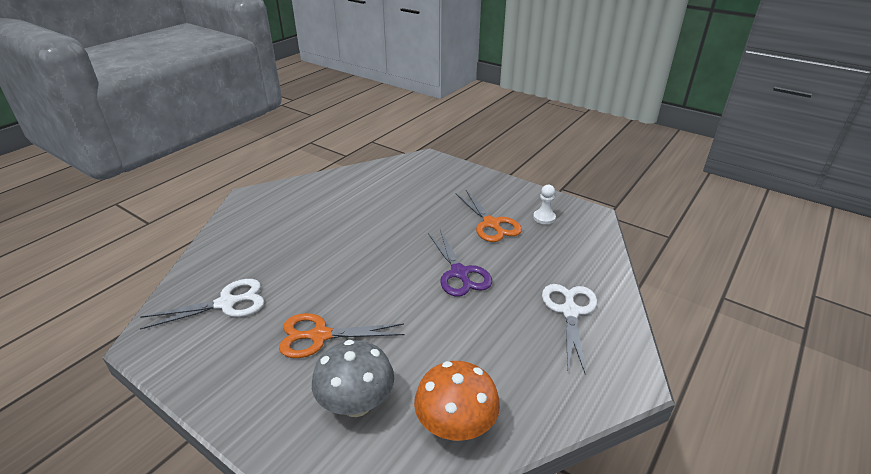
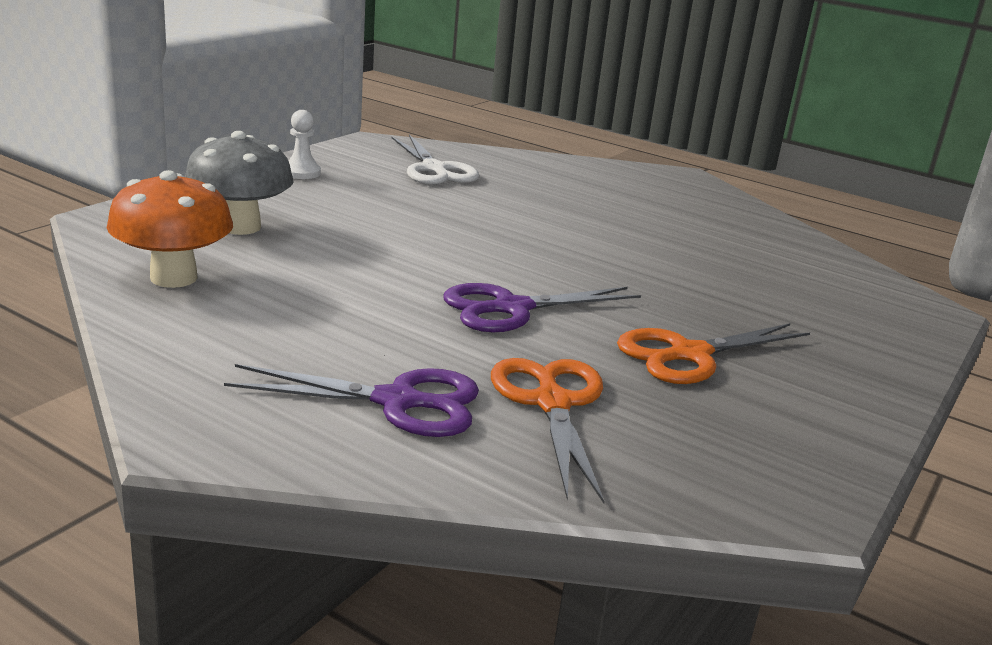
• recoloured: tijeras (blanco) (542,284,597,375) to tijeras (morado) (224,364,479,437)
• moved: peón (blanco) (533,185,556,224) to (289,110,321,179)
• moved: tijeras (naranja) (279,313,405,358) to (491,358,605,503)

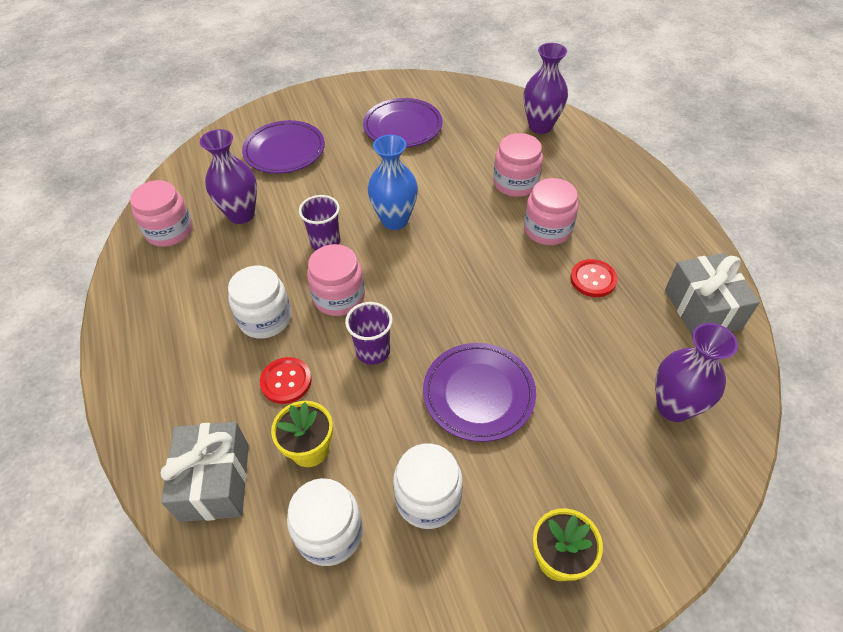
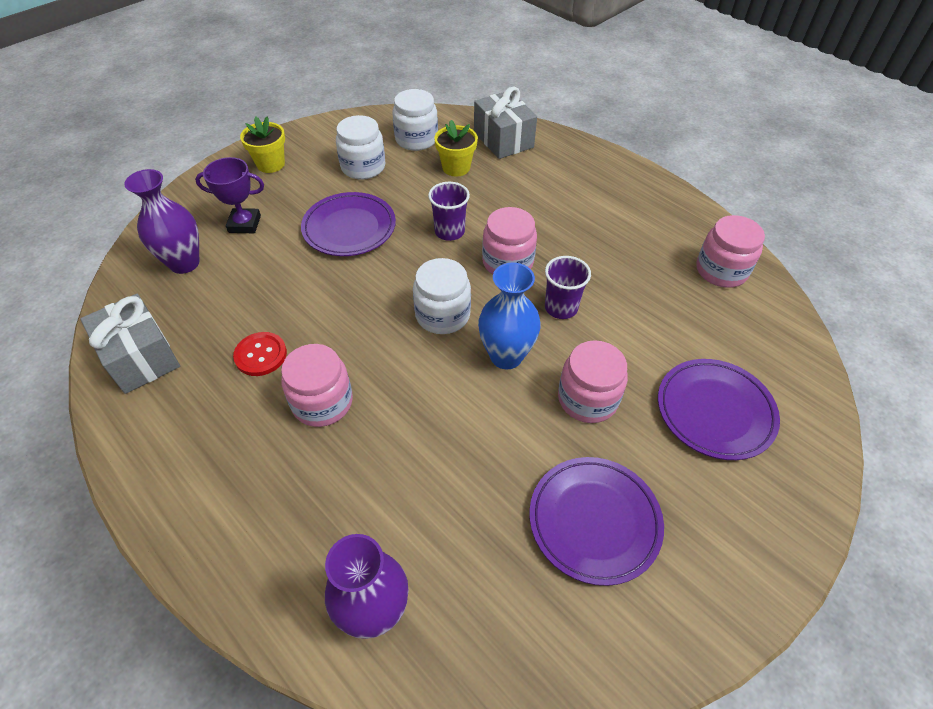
• added: trofeo (morado) (195,157,264,233)
• moved: tarro (blanco) (228,266,291,339) to (413,258,471,334)
• moved: tarro (rosa) (493,133,543,197) to (558,340,628,423)
• removed: florero (morado) (200,129,257,224)
• removed: botón (rojo) (260,357,312,404)

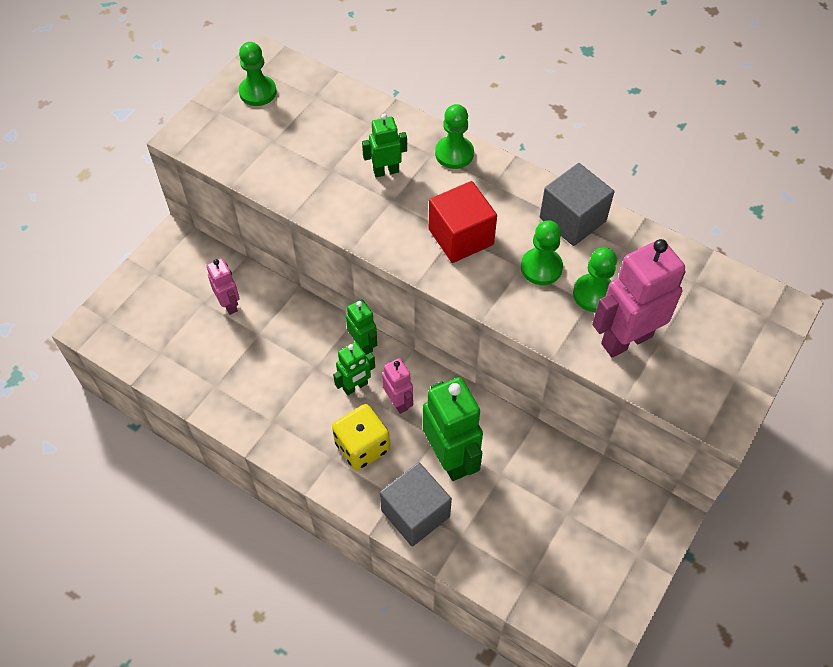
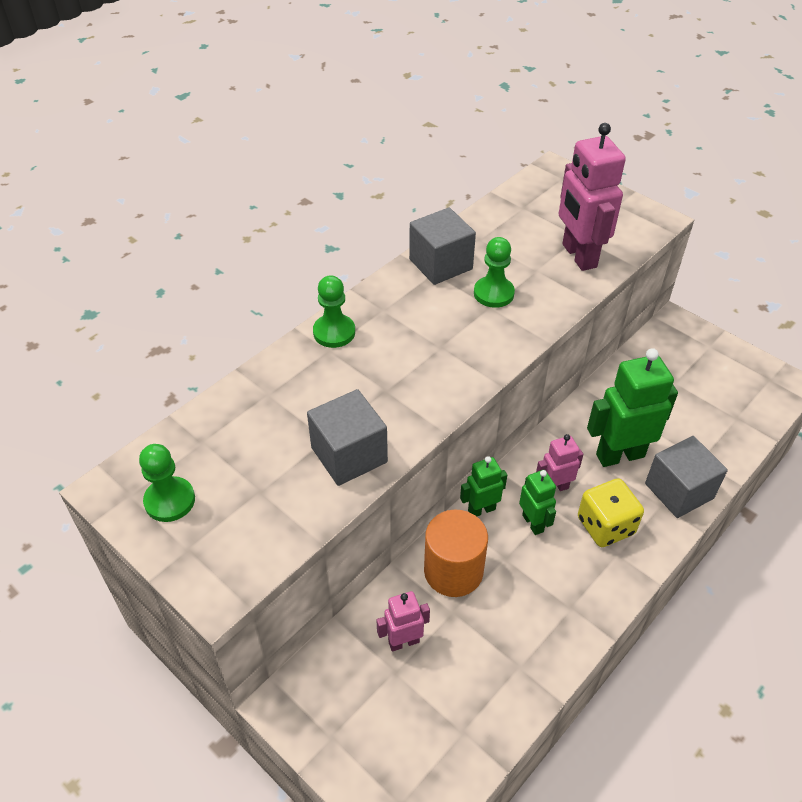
• added: cubo (gris) (307,389,388,486)
• added: cilindro (naranja) (424,510,488,597)
• removed: robot (verde) (362,114,407,177)
• removed: cubo (rojo) (429,181,497,263)
• removed: peón (verde) (573,247,617,312)

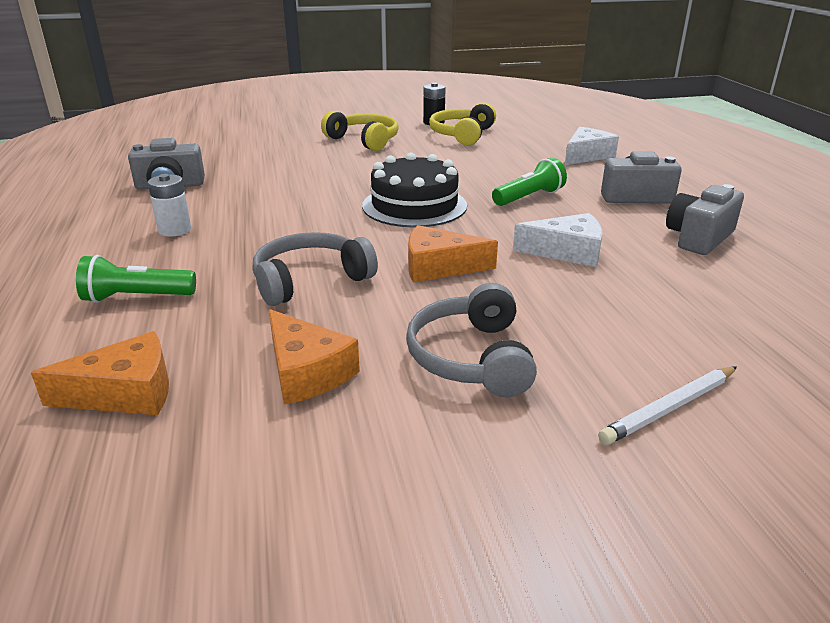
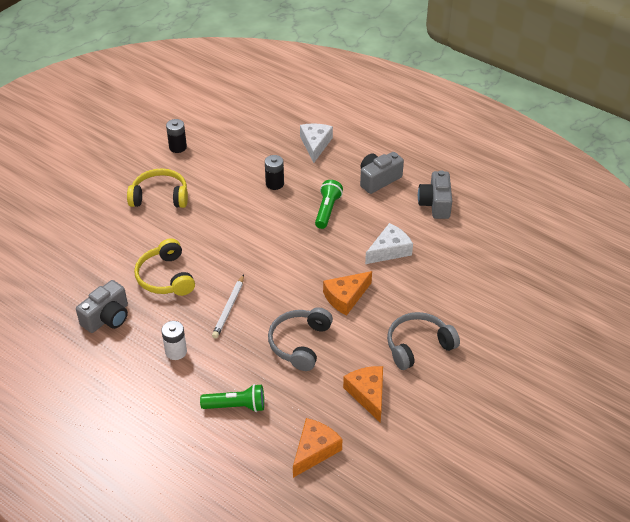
• moved: auriculares (amarillo) (429,102,496,146) to (134,238,195,296)
• turned: lámpara de mano (verde) (76,255,196,303) = (200,384,264,412) 135 degrees counterclockwise
• moved: lápiz (blanco) (598,367,737,445) to (212,275,244,339)
• added: pila (negro) (265,155,284,190)
• turned: queso (naranja) (269,309,360,405) = (343,366,383,423) 120 degrees counterclockwise
• turned: auriculares (gris) (406,283,537,397) = (387,312,460,370) 105 degrees clockwise
• removed: tarta (negro) (362,153,467,227)

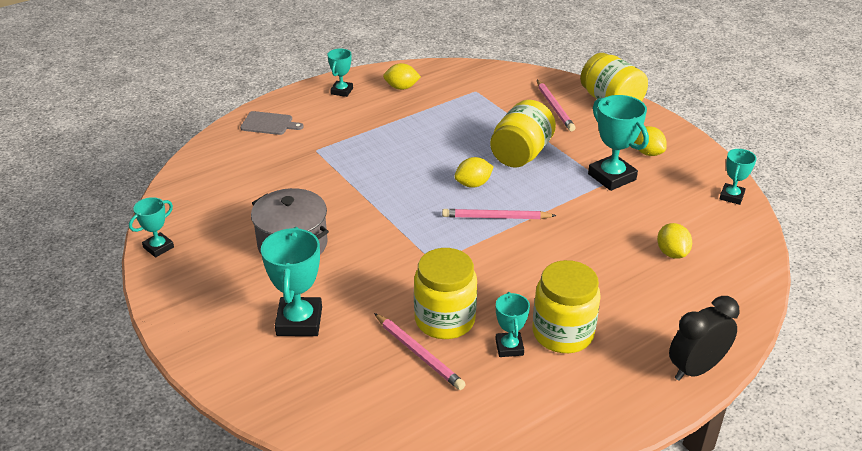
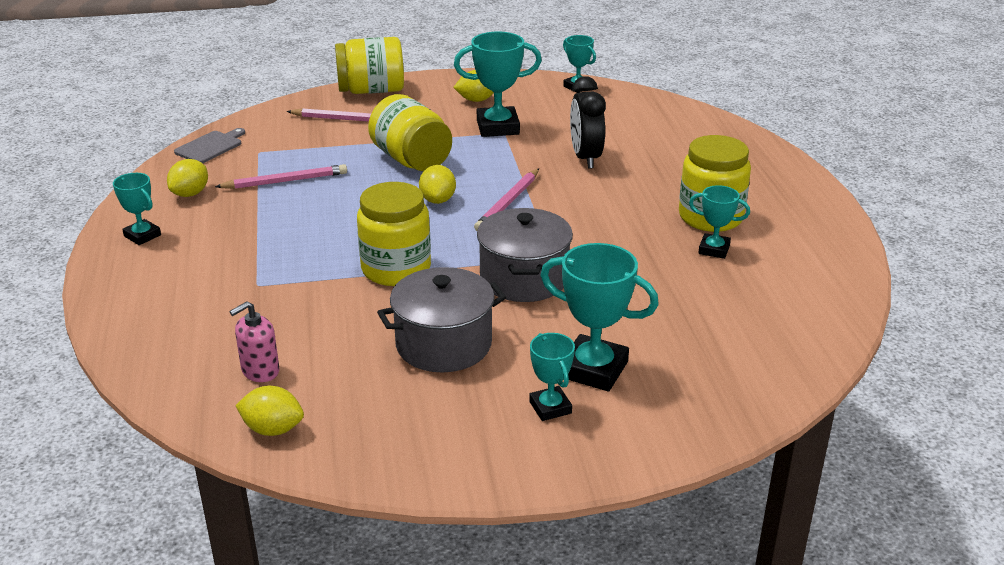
• moved: tabla de cortar (gris) (240,111,304,135) to (174,128,245,163)
• moved: lápiz (rosa) (374,313,466,390) to (215,164,347,189)
• added: dispensador de jabón (rosa) (229,301,280,382)
• moved: limón (amarillo) (657,223,692,259) to (235,386,304,436)
• moved: tarro (amarillo) (414,248,477,339) to (357,182,431,286)
• added: olla (gris) (477,208,573,302)
• moved: trofeo (turquesa) (129,197,174,257) to (529,333,575,421)
• moved: despertador (negro) (669,296,739,381) to (570,76,606,169)

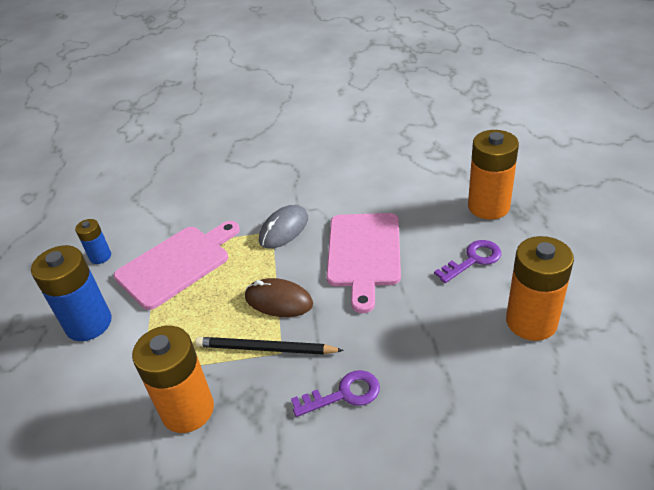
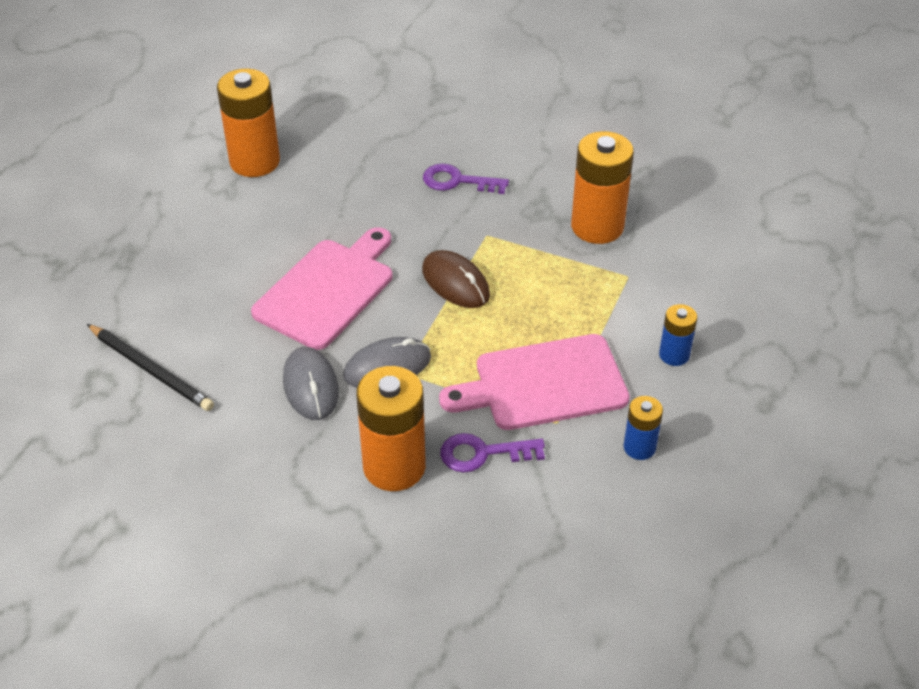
• moved: lápiz (negro) (195,337,344,355) to (87,324,214,411)
• added: ratón (gris) (283,347,339,420)
• moved: pila (naranja) (468,130,519,220) to (356,366,426,491)
• moved: llave (morado) (434,240,501,283) to (440,433,545,473)
• resized: pila (azul) (31,245,112,341) = (659,304,697,366) x0.53

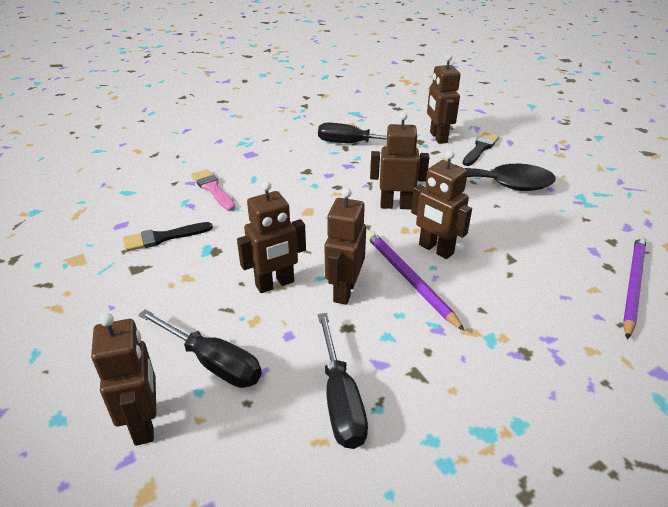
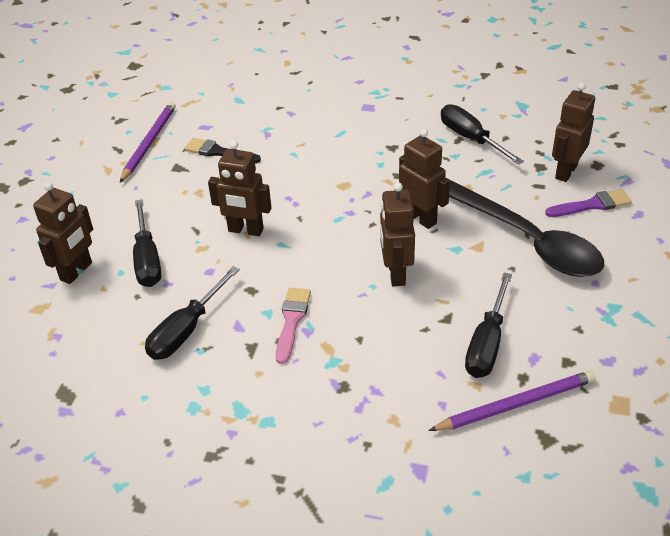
• moved: lápiz (morado) (367,231,465,331) to (120,102,176,183)
• moved: pincel (rosa) (191,169,235,211) to (276,288,311,364)
• added: destornillador (negro) (465,273,512,378)
• recoloured: pincel (negro) (462,132,499,166) to pincel (morado) (545,189,632,217)
• removed: robot (marrón) (325,188,366,305)

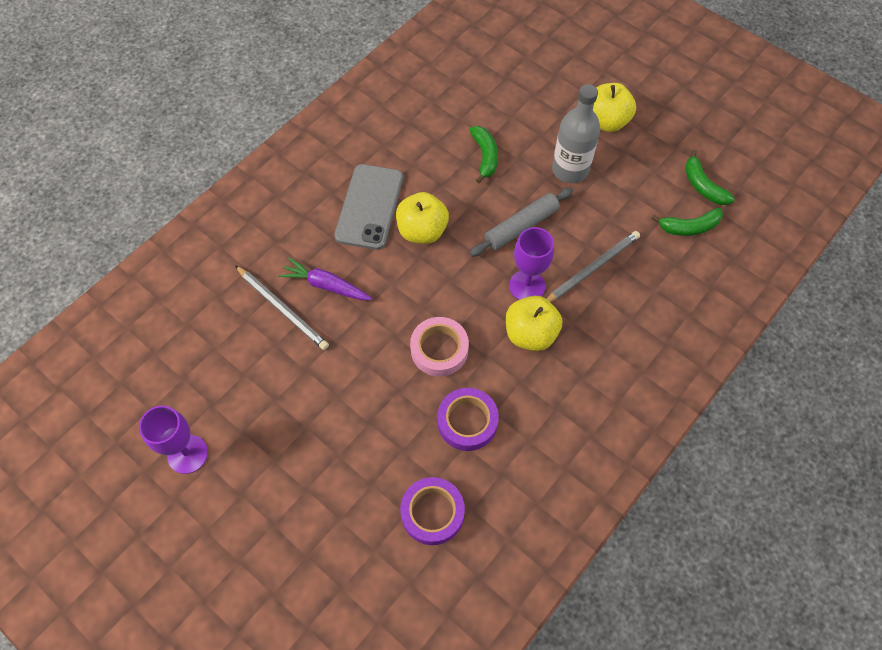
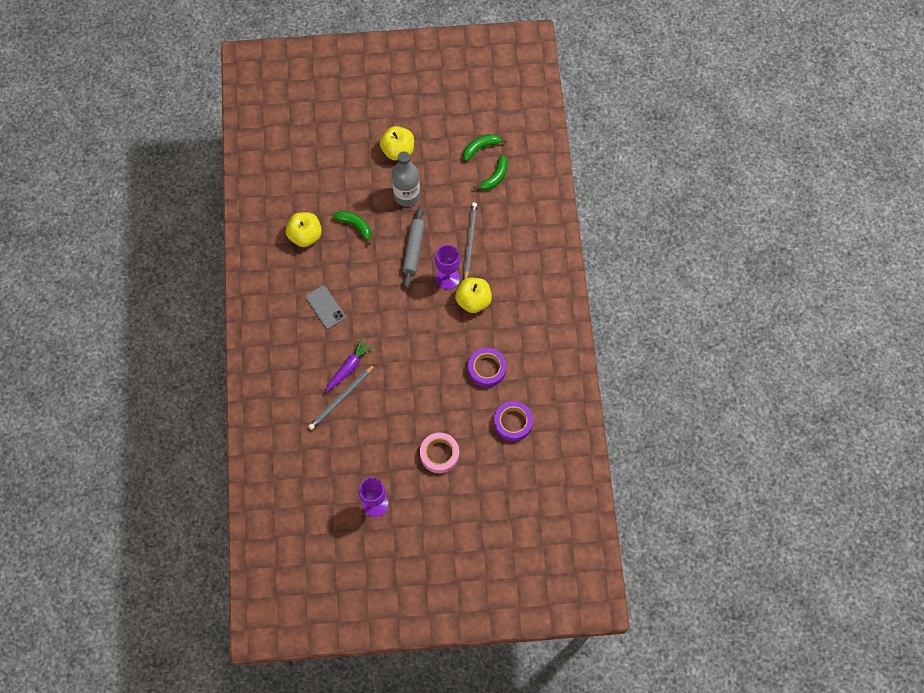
• moved: manzana (amarillo) (396,192,449,244) to (286,212,322,247)
• resized: móvil (gris) (334,164,403,250) = (306,286,345,329) x0.64
• turned: lápiz (gris) (235,265,329,350) = (308,364,375,430) 135 degrees clockwise
• turned: zanahoria (morado) (279,258,372,300) = (326,338,374,392) 150 degrees clockwise
• moved: cinta adhesiva (rosa) (410,317,469,376) to (420,433,459,473)
• turned: plátano (verde) (685,150,735,205) = (463,134,507,161) 135 degrees clockwise

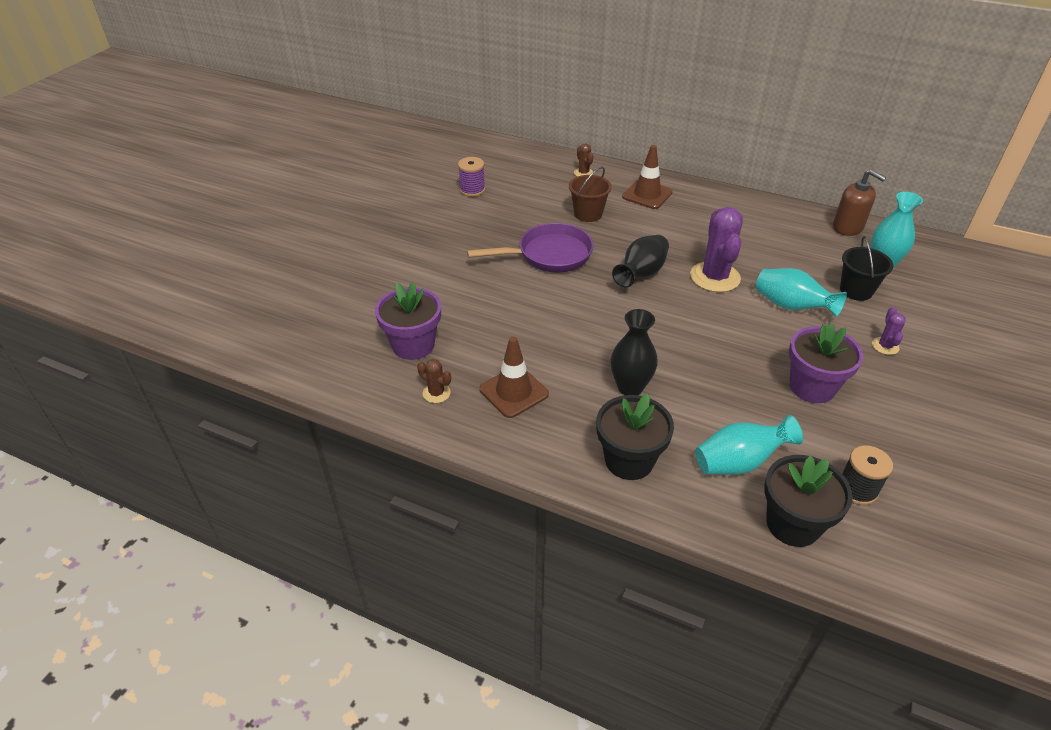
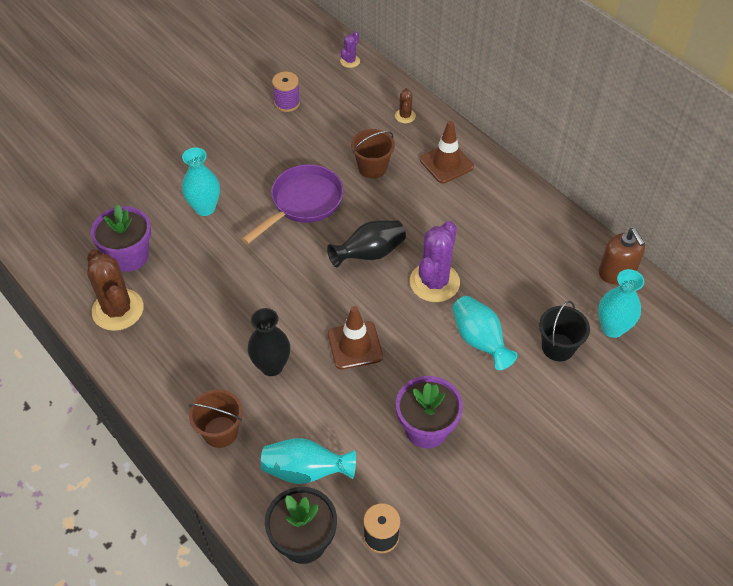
• resized: cactus (marrón) (417,359,451,403) = (87,249,144,331) x2.10
• added: florero (turquesa) (182,148,220,216)
• replaced: maceta (negro) (596,393,674,480) to balde (marrón) (189,389,243,448)
• turned: sartén (morado) (467,223,594,272) = (242,164,344,244) 60 degrees counterclockwise
• moved: cono de tráfico (marrón) (479,337,549,418) to (328,306,383,370)
• moved: cactus (morado) (872,307,906,355) to (340,31,360,68)

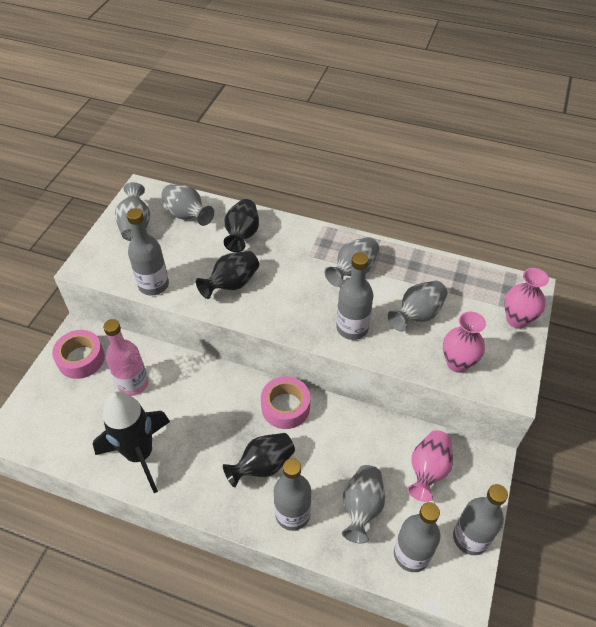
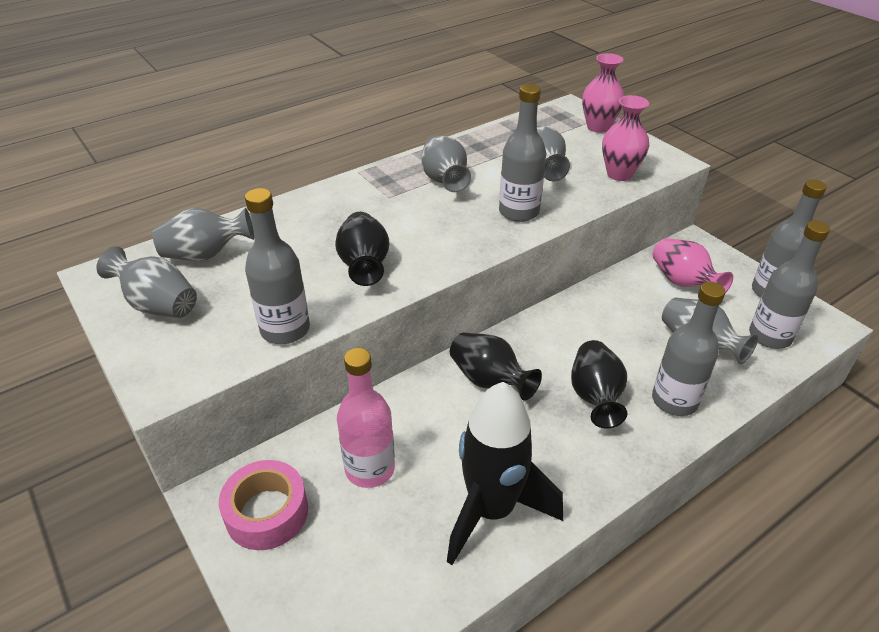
• moved: florero (negro) (224,199,259,252) to (450,332,542,400)
• removed: cinta adhesiva (rosa) (261,376,310,429)

